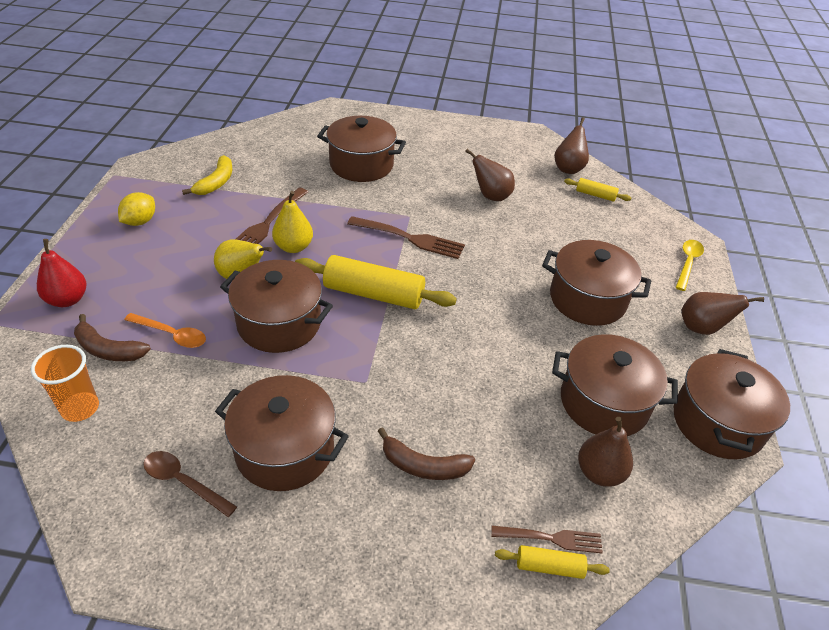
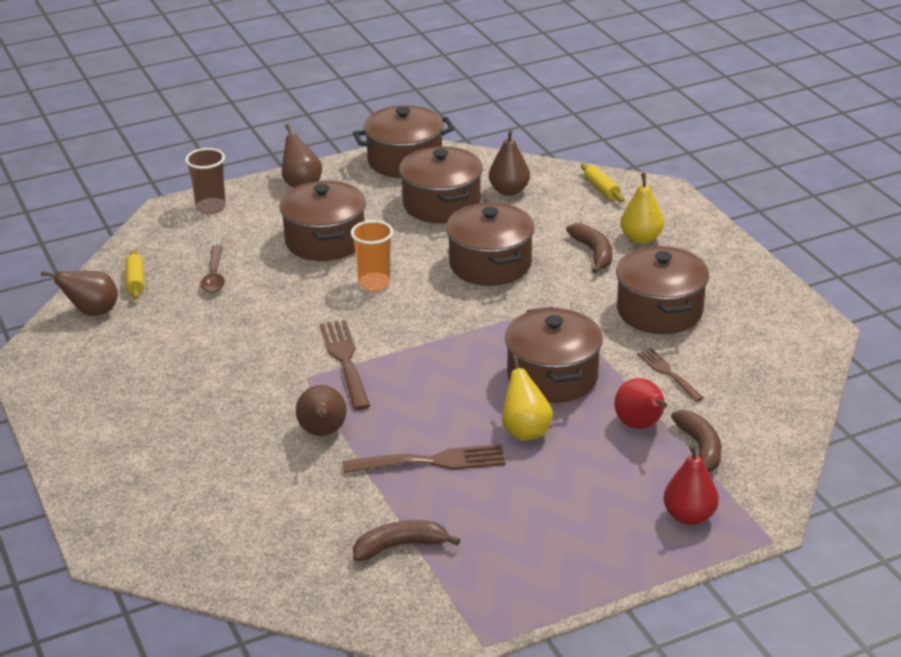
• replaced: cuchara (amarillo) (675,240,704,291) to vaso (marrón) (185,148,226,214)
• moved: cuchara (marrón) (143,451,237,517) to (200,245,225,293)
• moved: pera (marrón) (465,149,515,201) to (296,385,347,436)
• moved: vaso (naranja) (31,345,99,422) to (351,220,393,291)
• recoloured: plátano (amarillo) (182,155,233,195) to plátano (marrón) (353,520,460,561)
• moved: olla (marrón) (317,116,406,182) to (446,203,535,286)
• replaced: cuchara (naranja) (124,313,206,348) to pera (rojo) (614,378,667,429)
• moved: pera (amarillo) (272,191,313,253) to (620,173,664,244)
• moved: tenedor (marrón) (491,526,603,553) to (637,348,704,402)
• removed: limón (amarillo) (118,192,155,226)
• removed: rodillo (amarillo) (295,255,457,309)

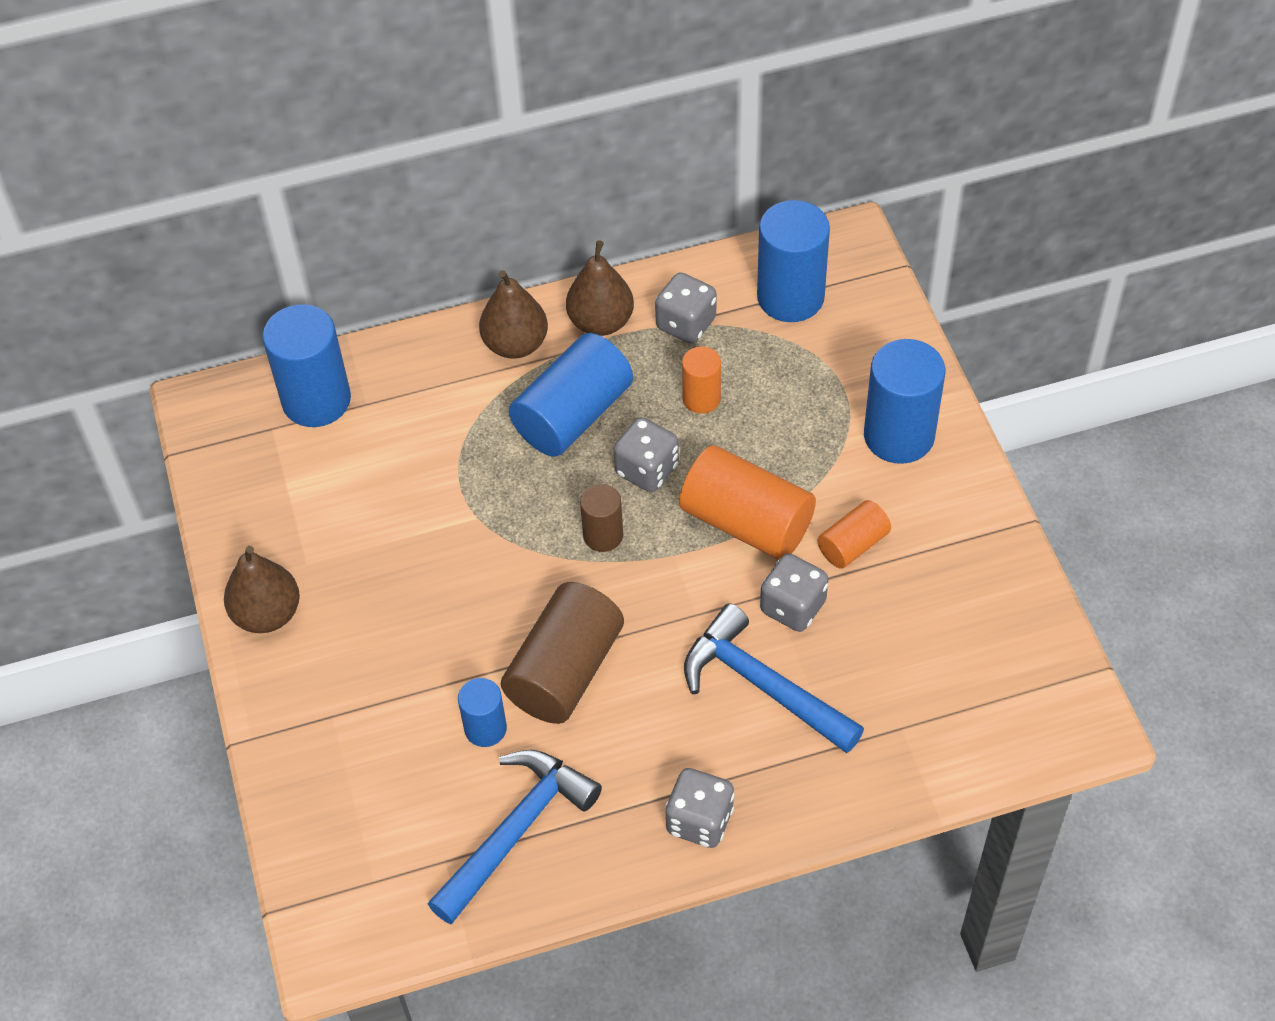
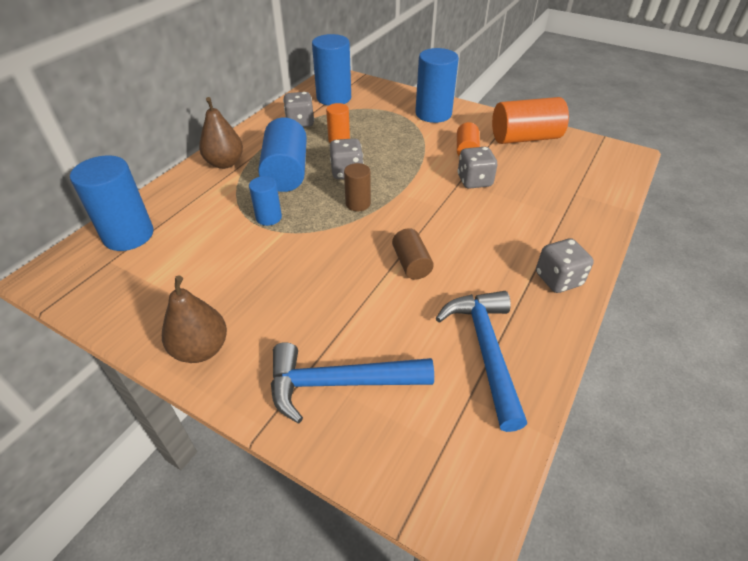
• moved: cilindro (azul) (458,678,507,747) to (249,176,282,226)
• moved: martillo (azul) (684,603,864,753) to (271,342,434,423)
• resized: cilindro (marrón) (501,582,624,724) = (392,228,434,280) x0.55
• moved: cilindro (naranja) (679,445,816,560) to (492,97,569,144)
• removed: pera (marrón) (566,241,634,336)

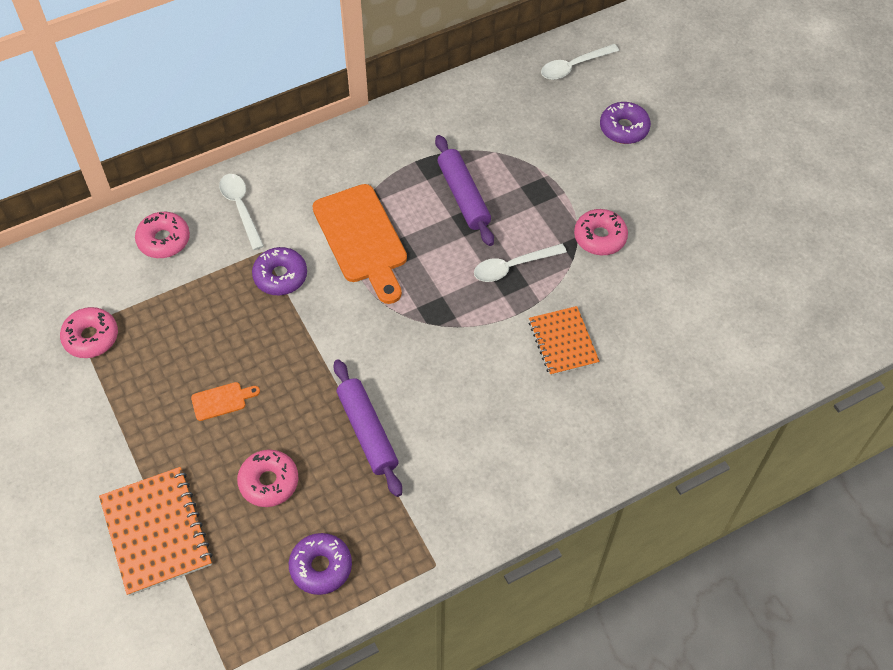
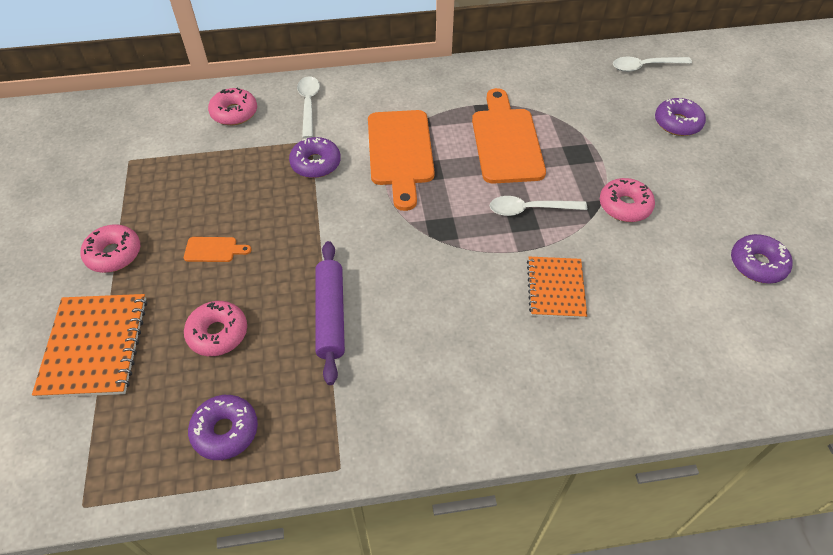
• moved: rosquilla (rosa) (60,307,118,358) to (81,224,140,273)
• replaced: rodillo (morado) (435,135,494,246) to tabla de cortar (naranja) (472,88,546,184)
• added: rosquilla (morado) (731,234,793,284)

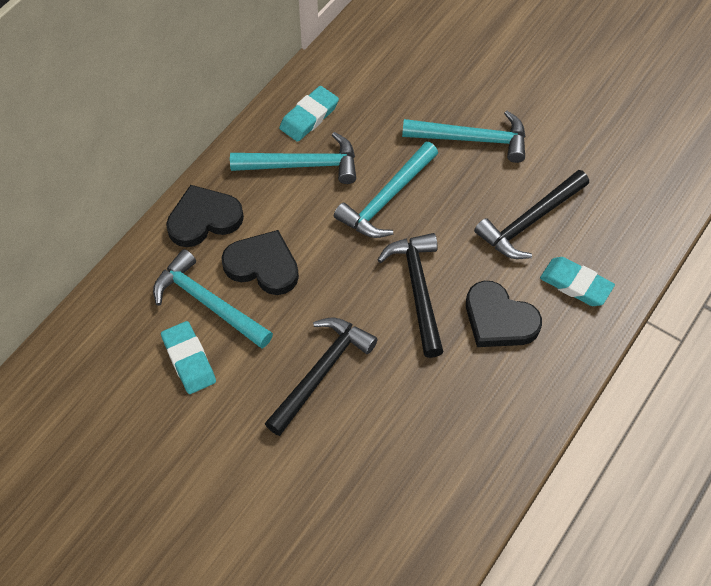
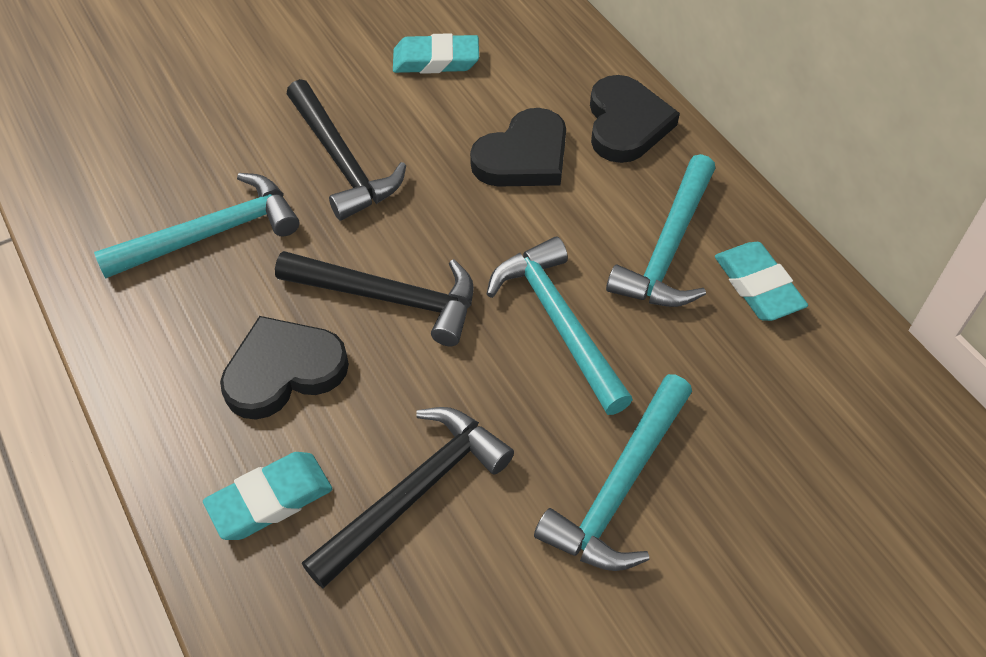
• moved: martillo (turquesa) (153,249,273,349) to (94,173,299,279)
• turned: martillo (negro) (474,170,589,259) = (302,407,514,589) 60 degrees clockwise

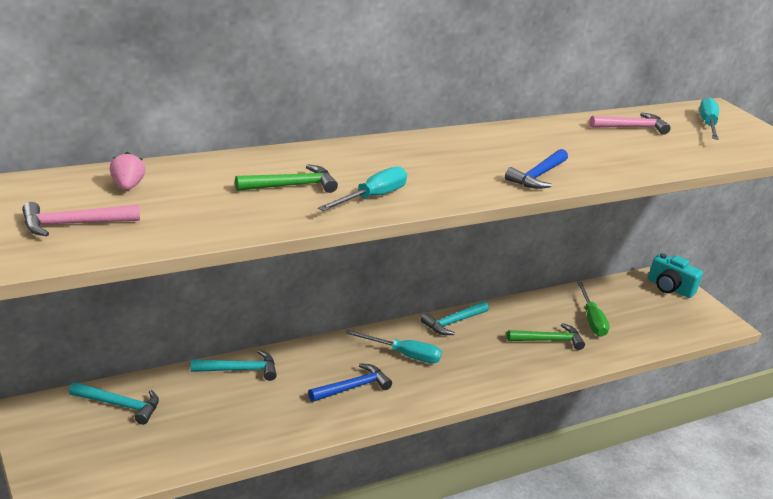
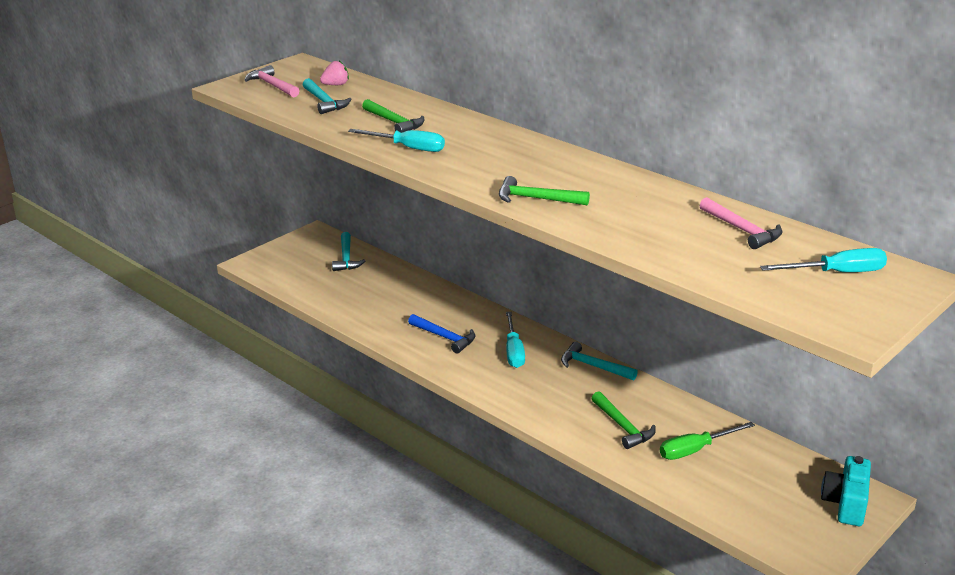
• moved: martillo (turquesa) (191,350,277,381) to (303,78,351,114)
• recoloured: martillo (azul) (505,149,568,189) to martillo (verde) (499,176,590,206)

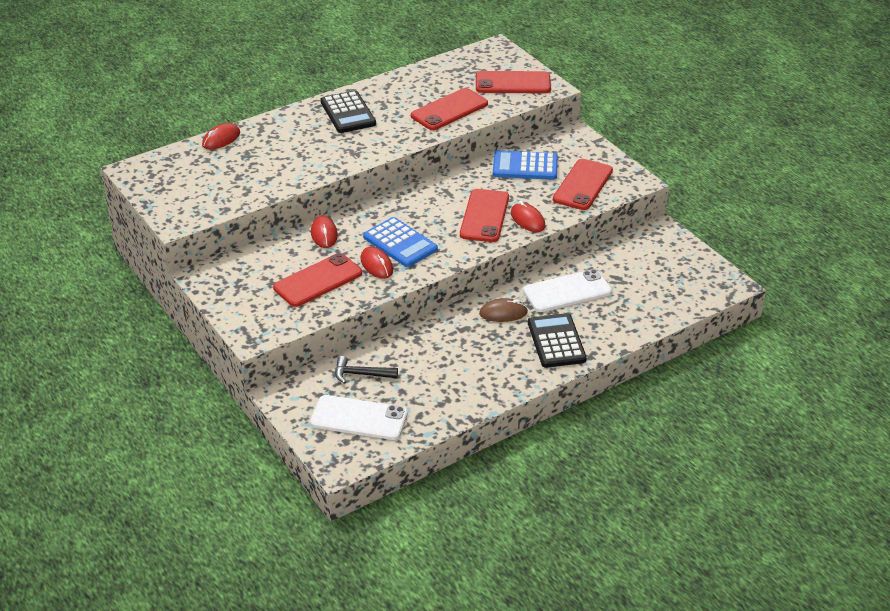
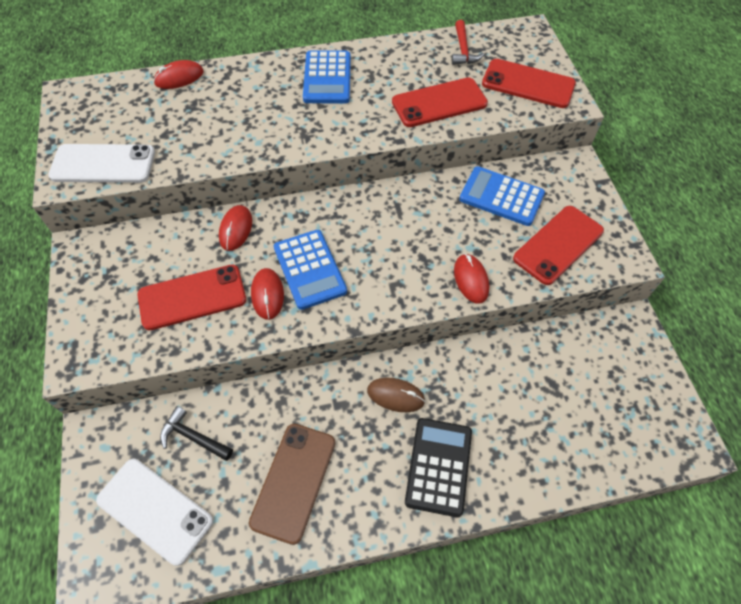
• moved: móvil (blanco) (523,269,612,312) to (48,144,155,183)
• added: móvil (marrón) (249,424,335,545)
• recoloured: calculadora (negro) (321,91,376,133) to calculadora (azul) (303,50,351,104)
• added: martillo (rojo) (452,20,484,65)
• removed: móvil (rojo) (460,189,509,242)

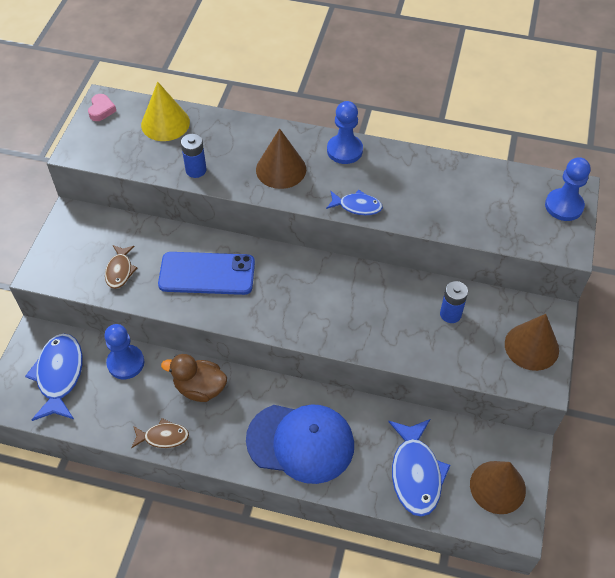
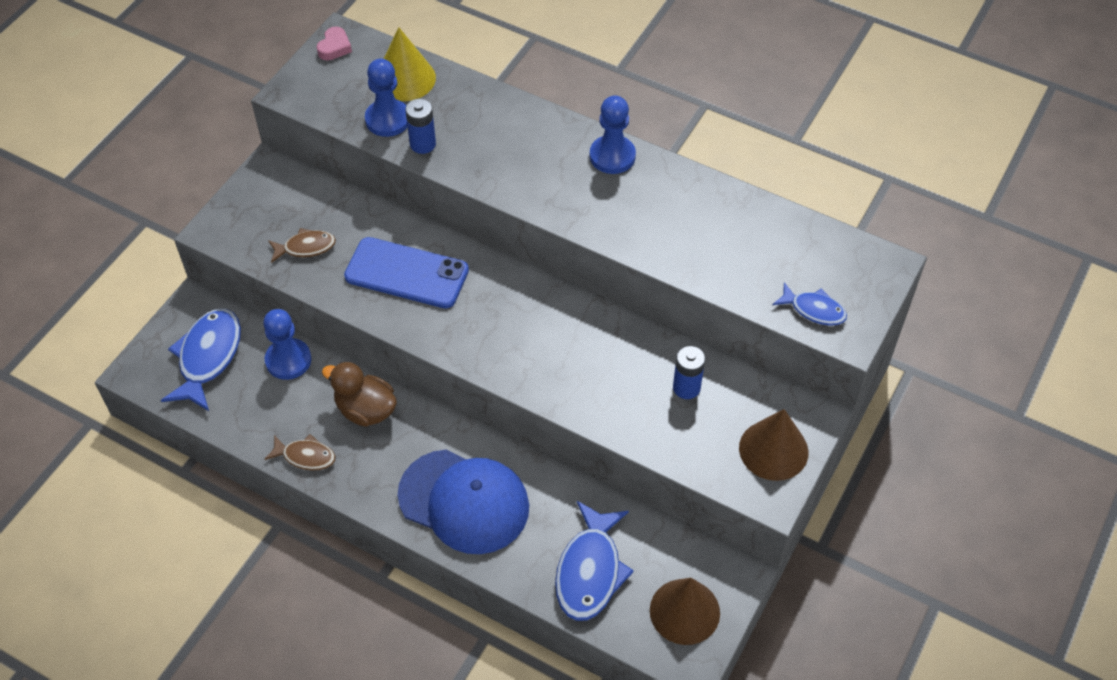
• turned: pez (marrón) (105,245,137,289) = (268,228,336,263) 120 degrees counterclockwise
• moved: peón (azul) (545,157,591,221) to (365,59,407,137)
• moved: pez (azul) (326,190,383,215) to (773,282,847,326)
• removed: cono (marrón) (256,128,306,189)

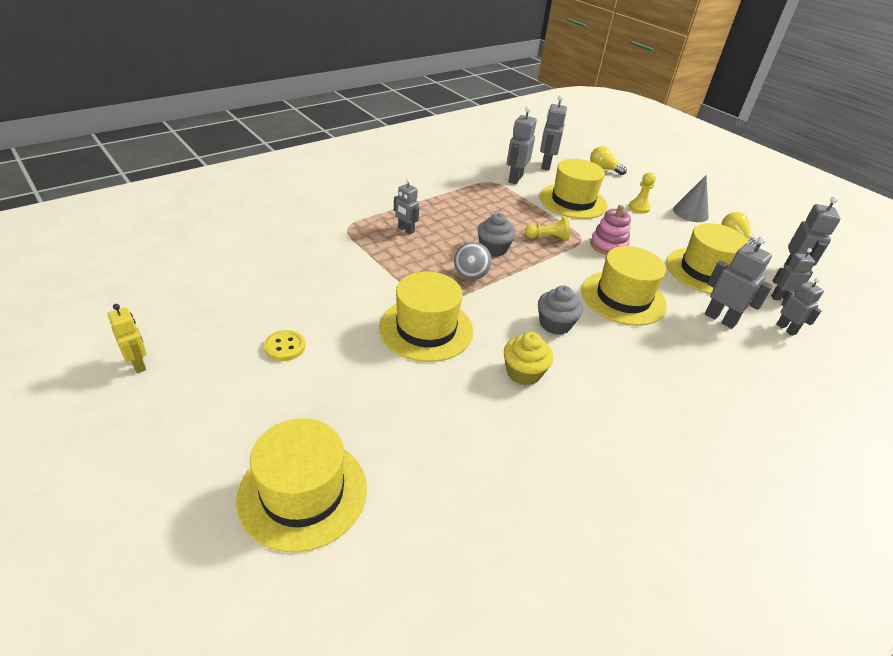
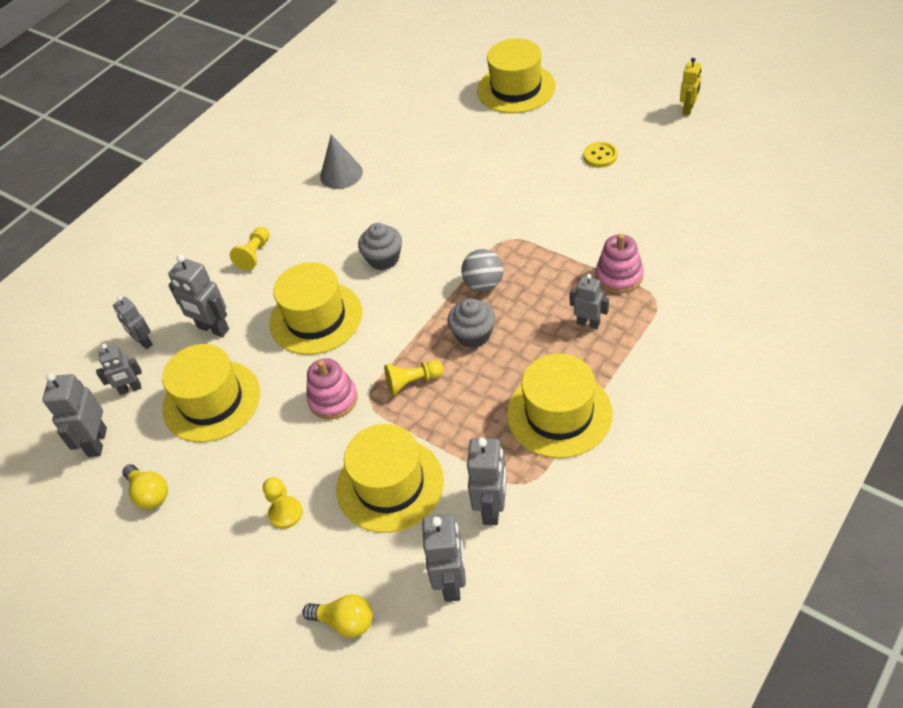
• added: peón (amarillo) (230,227,270,271)
• moved: cono (gris) (673,175,709,222) to (320,134,363,189)
• moved: sombrero (amarillo) (379,272,473,362) to (507,353,613,458)
• added: juguete apilable (rosa) (596,234,644,293)
• turned: robot (amarillo) (108,304,147,373) = (680,58,701,116) 105 degrees counterclockwise
• removed: magdalena (amarillo) (504,332,553,385)

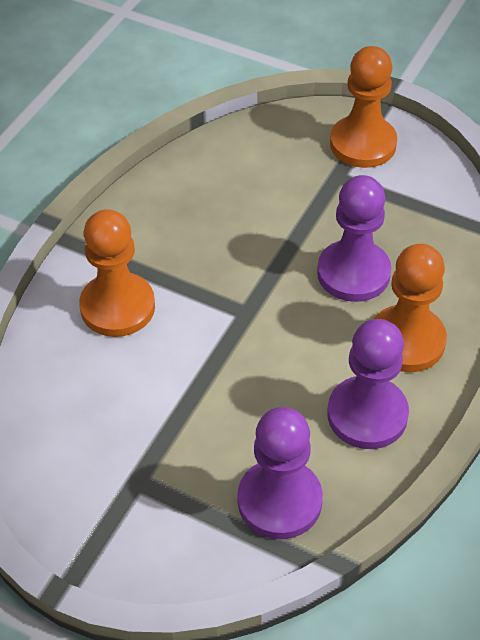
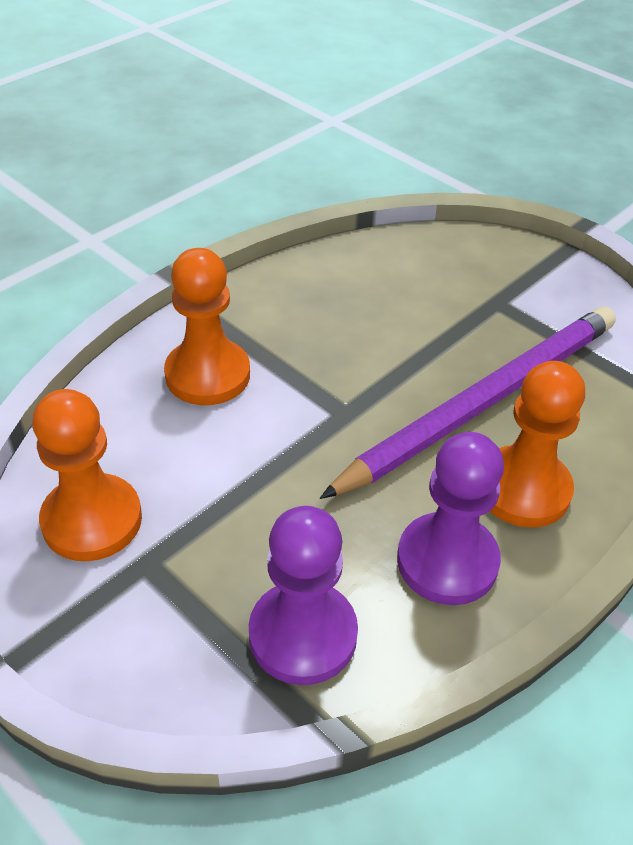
• moved: peón (naranja) (330,46,397,168) to (32,389,142,561)
• replaced: peón (morado) (317,175,391,302) to lápiz (morado) (320,306,616,499)

